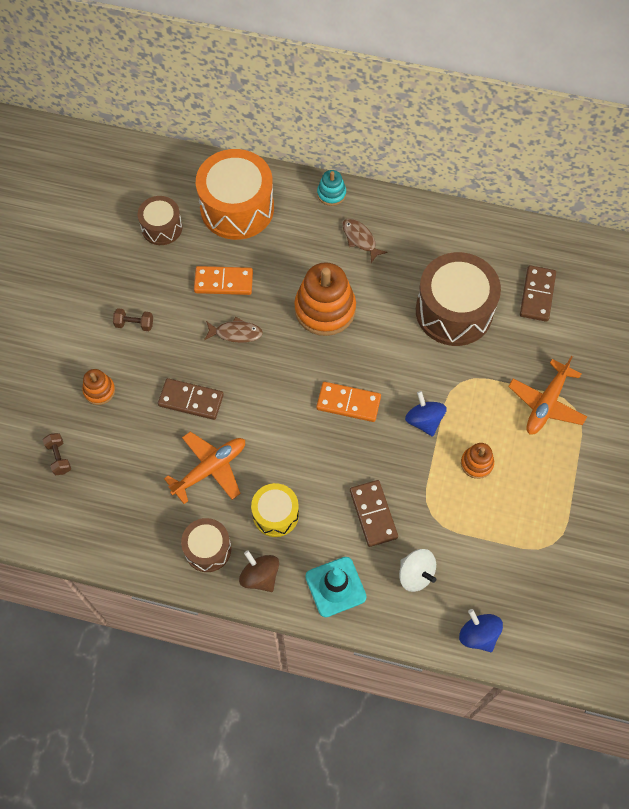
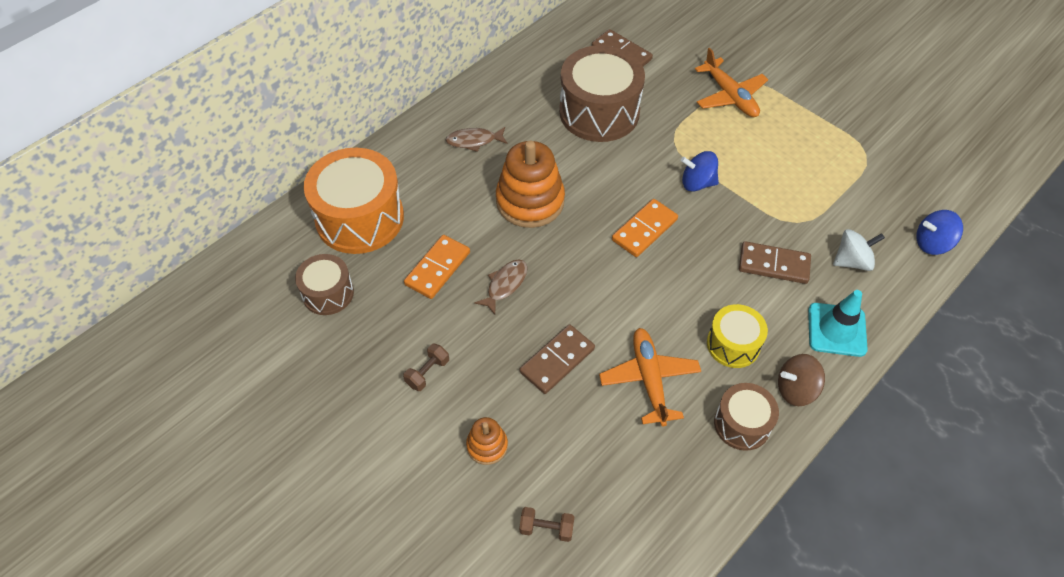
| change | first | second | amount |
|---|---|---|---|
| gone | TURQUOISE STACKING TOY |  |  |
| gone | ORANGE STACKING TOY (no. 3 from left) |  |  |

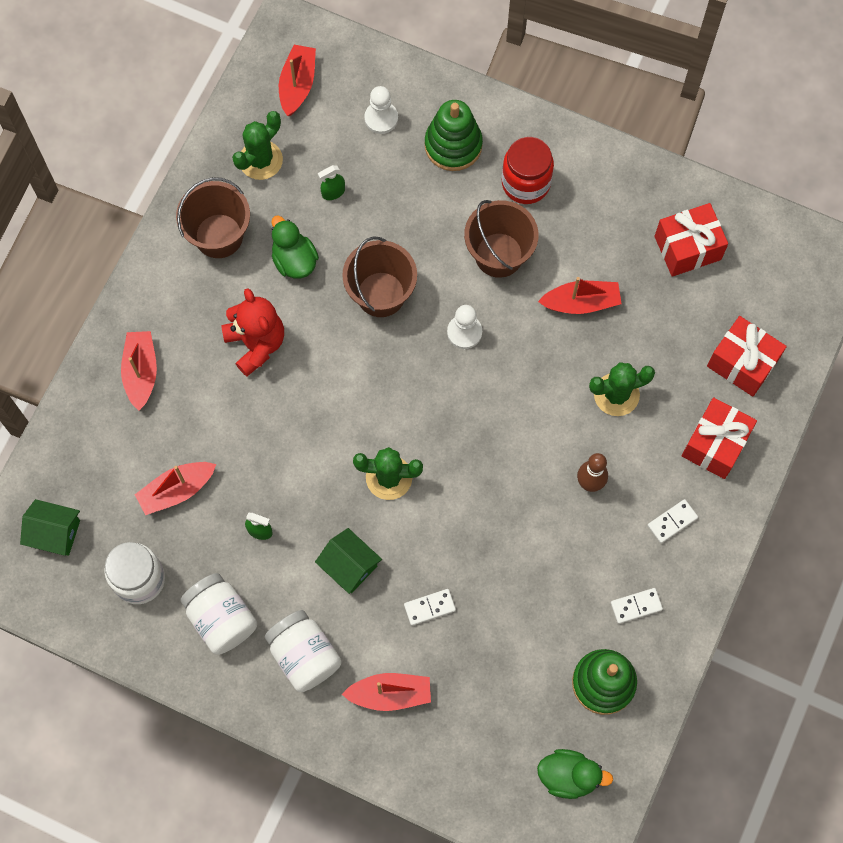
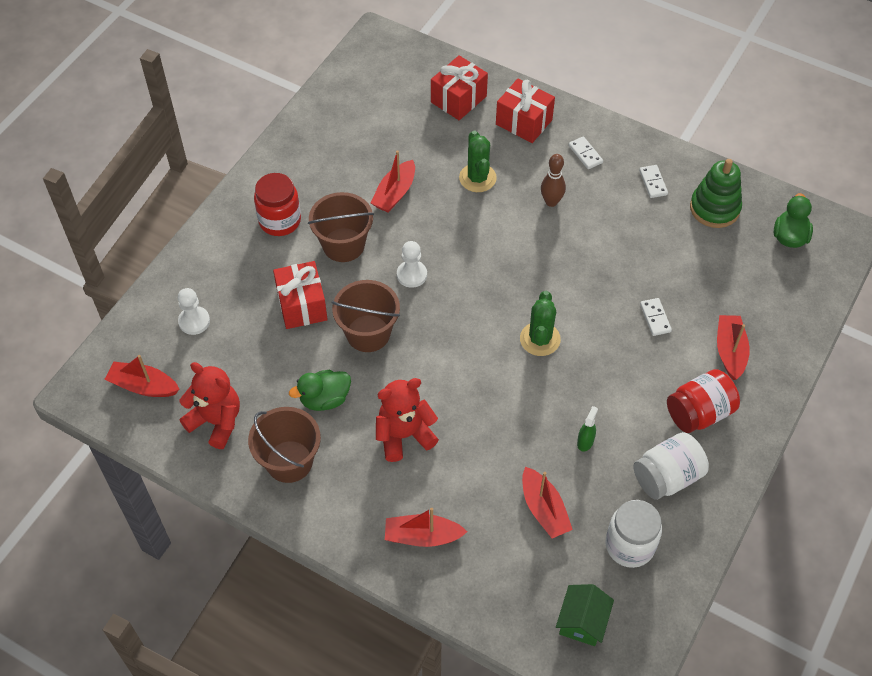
| change | first | second | amount |
|---|---|---|---|
| swapped | GREEN CACTUS (no. 1 from left) | RED TEDDY BEAR (no. 1 from left) |  |
| repainted | WHITE JAR (no. 3 from left) | RED JAR (no. 2 from left) |  |
| gone | GREEN HOUSE (no. 2 from left) |  |  |
| gone | GREEN SPRAY BOTTLE (no. 2 from left) |  |  |
| gone | GREEN STACKING TOY (no. 1 from left) |  |  |
| rotated | RED BOAT (no. 5 from left in the first image) | RED BOAT (no. 2 from left) | 150 degrees counterclockwise |
| shifted | RED GIFT (no. 1 from left) |  |  |

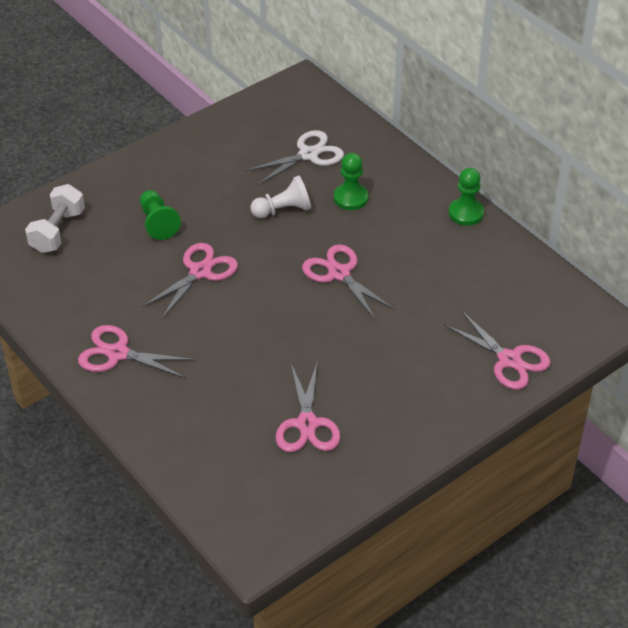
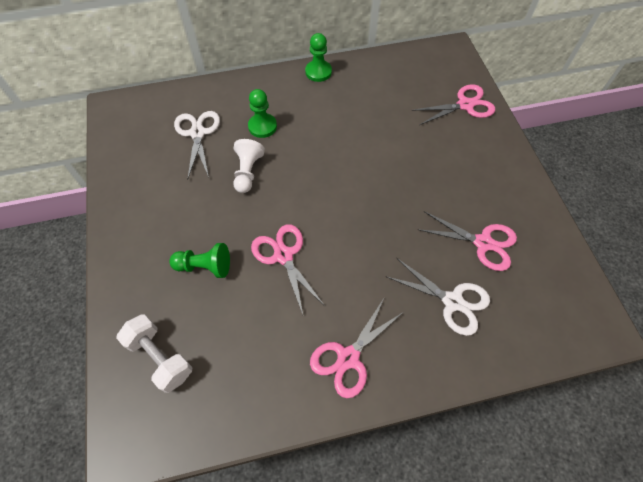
| change | first | second | amount |
|---|---|---|---|
| gone | PINK SCISSORS (no. 4 from left) |  |  |
| new |  | WHITE SCISSORS (no. 2 from left) |  |

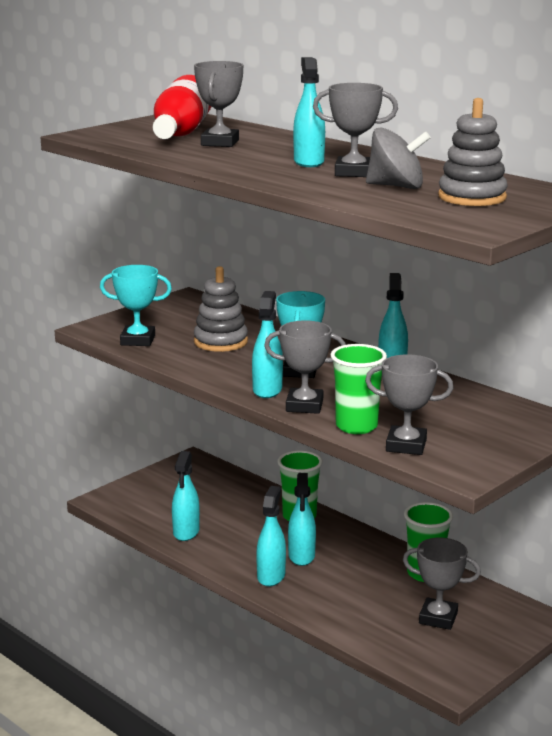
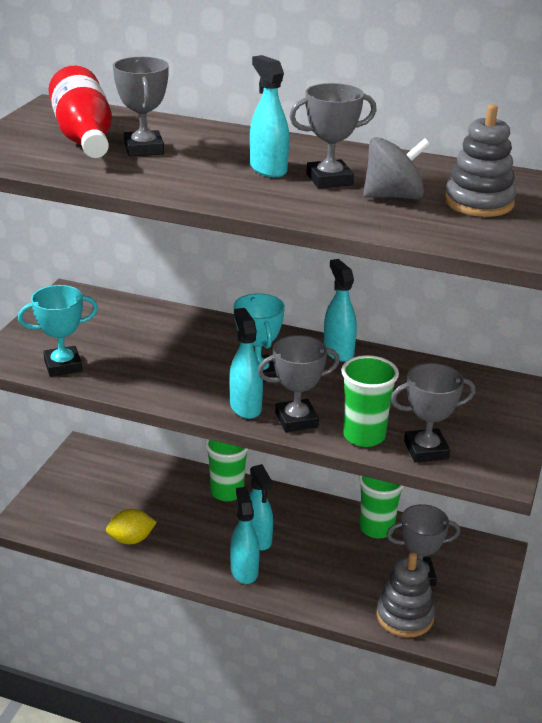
| change | first | second | amount |
|---|---|---|---|
| swapped | TURQUOISE SPRAY BOTTLE (no. 1 from left) | YELLOW LEMON |  |
| shifted | GREY STACKING TOY (no. 1 from left) |  |  |

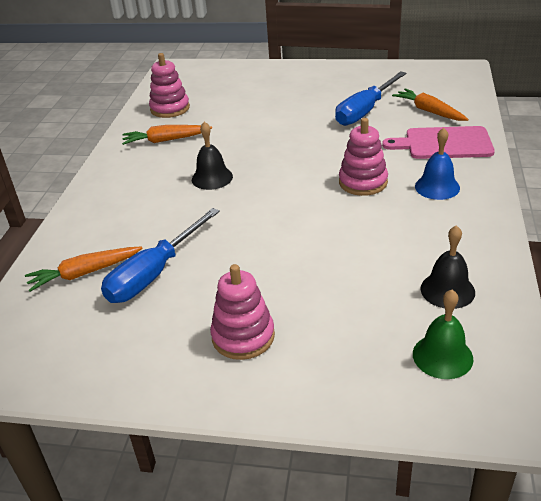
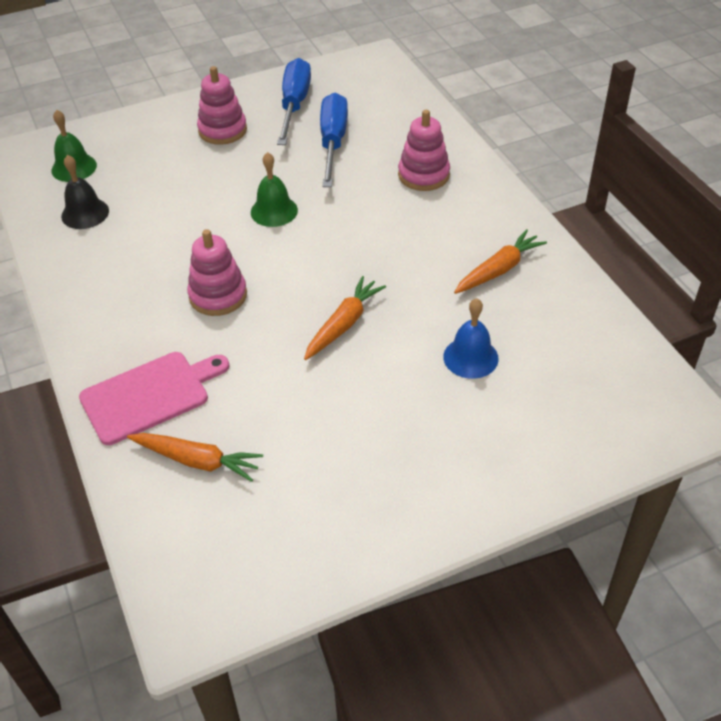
| change | first | second | amount |
|---|---|---|---|
| shifted | ORANGE CARROT (no. 1 from left in the first image) | ORANGE CARROT (no. 2 from left) |  |
| shifted | PINK STACKING TOY (no. 1 from left in the first image) | PINK STACKING TOY (no. 3 from left) |  |
| gone | BLACK BELL (no. 1 from left) |  |  |
| shifted | BLUE SCREWDRIVER (no. 2 from left in the first image) | BLUE SCREWDRIVER (no. 1 from left) |  |
| shifted | BLUE BELL |  |  |
| new |  | GREEN BELL (no. 2 from left) |  |

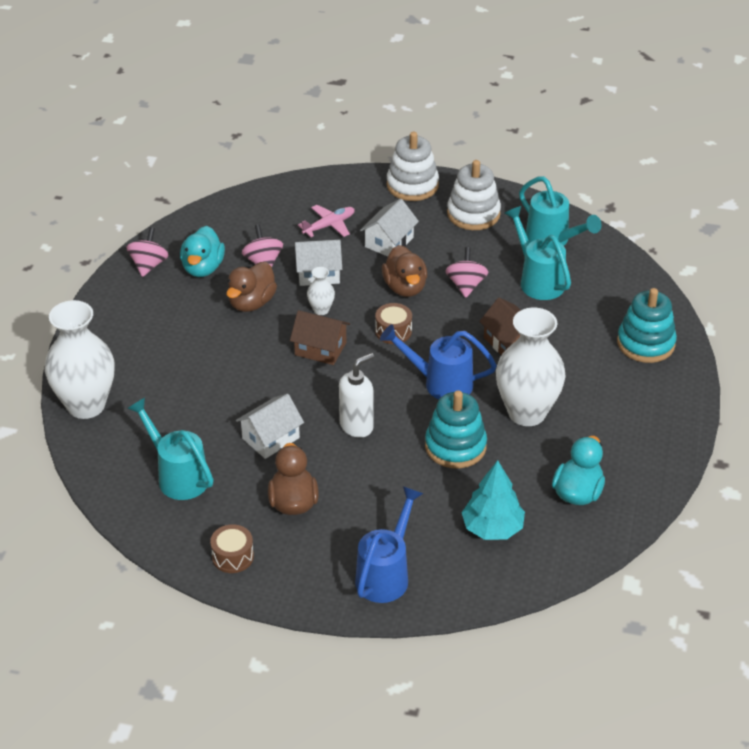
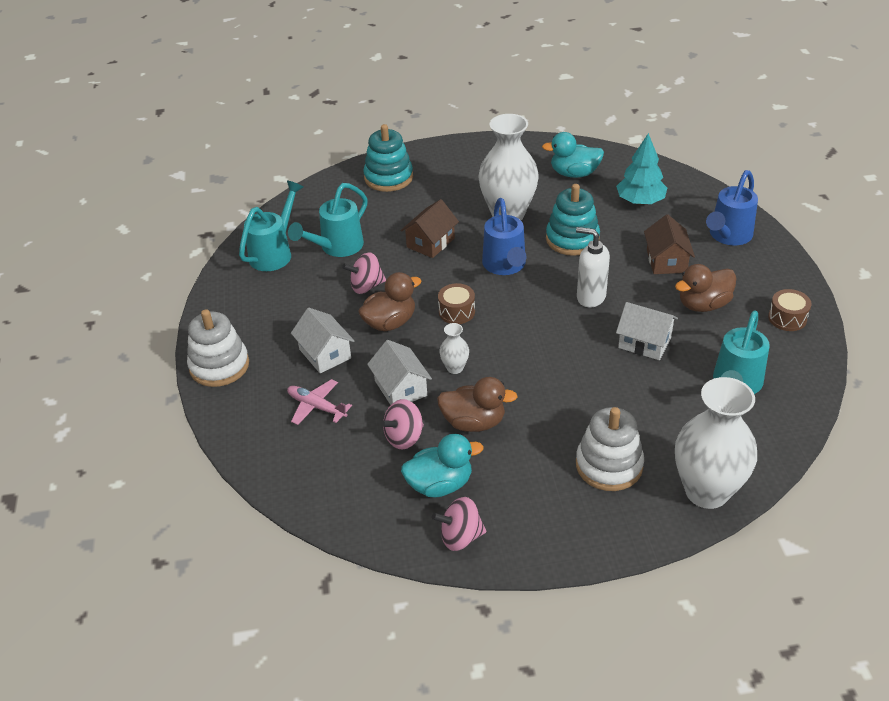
| change | first | second | amount |
|---|---|---|---|
| shifted | BROWN HOUSE (no. 1 from left in the first image) | BROWN HOUSE (no. 2 from left) |  |
| rotated | BLUE WATERING CAN (no. 1 from left in the first image) | BLUE WATERING CAN (no. 2 from left) | 60 degrees counterclockwise |
| rotated | WHITE HOUSE (no. 3 from left in the first image) | WHITE HOUSE (no. 1 from left) | 45 degrees clockwise |
| shifted | WHITE STACKING TOY (no. 2 from left) |  |  |

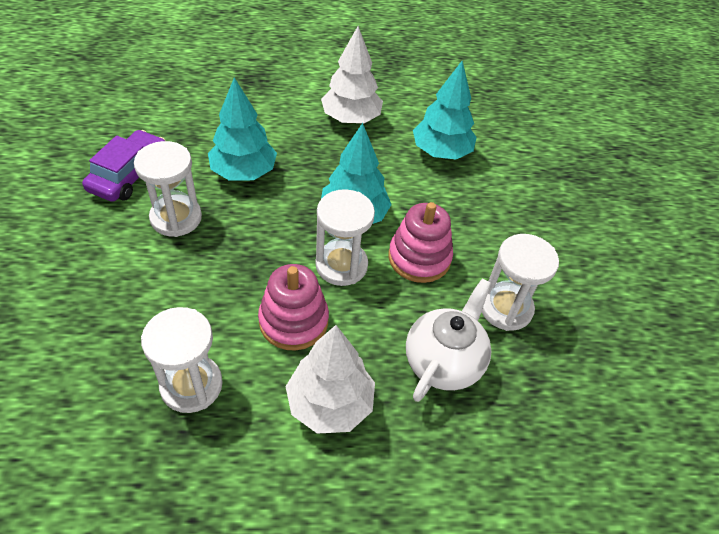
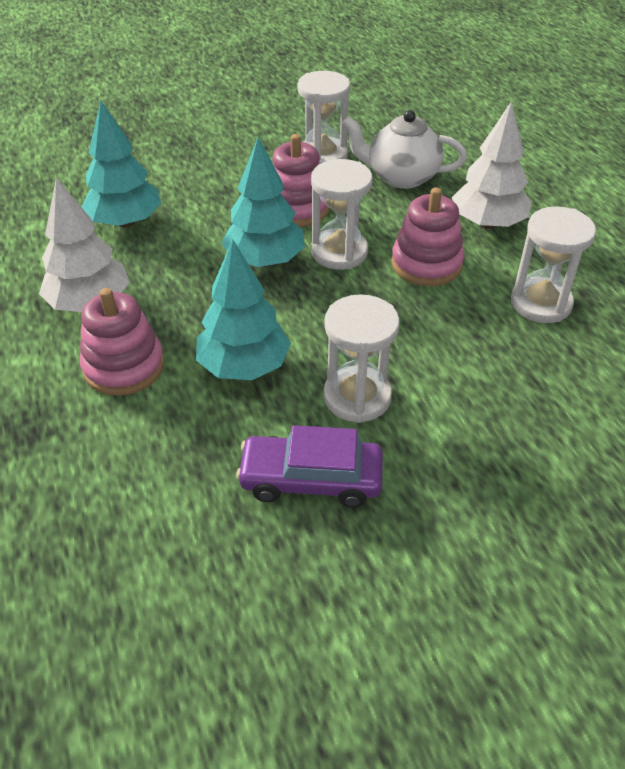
| change | first | second | amount |
|---|---|---|---|
| new |  | PINK STACKING TOY (no. 1 from left) |  |

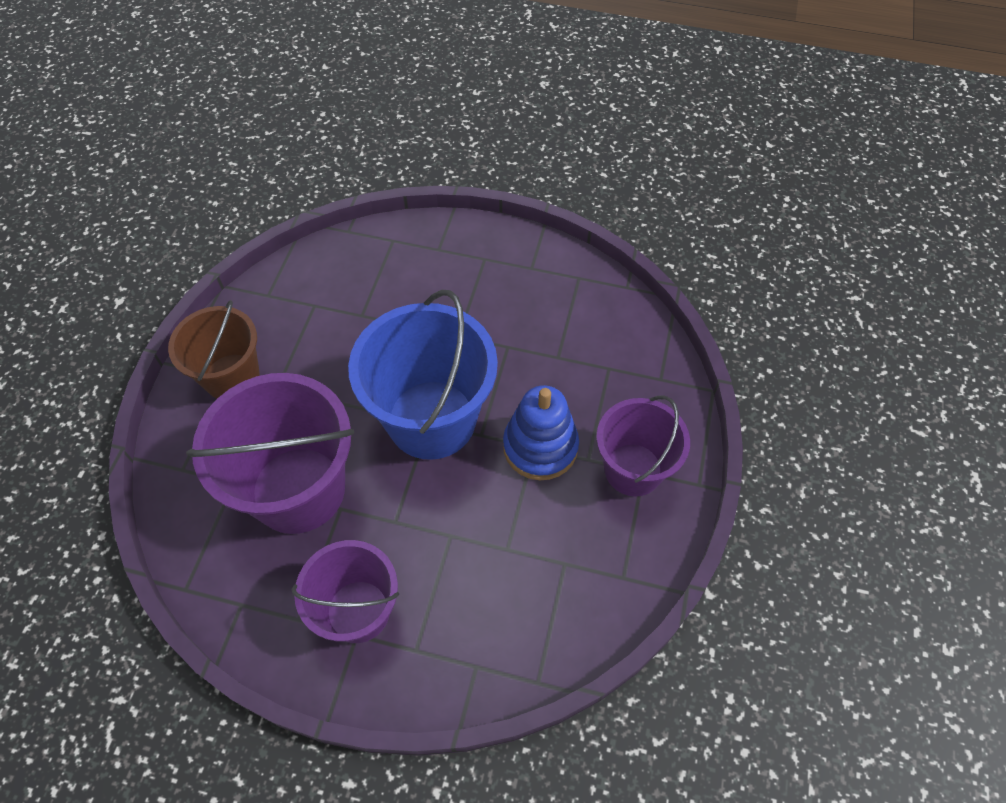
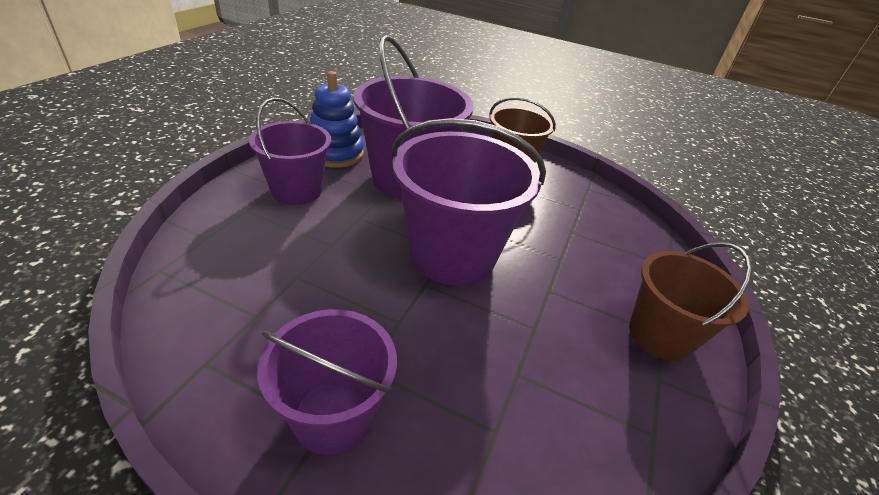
| change | first | second | amount |
|---|---|---|---|
| repainted | BLUE BUCKET | PURPLE BUCKET (no. 4 from left) |  |
| shifted | BLUE STACKING TOY |  |  |
| new |  | BROWN BUCKET (no. 2 from left) |  |

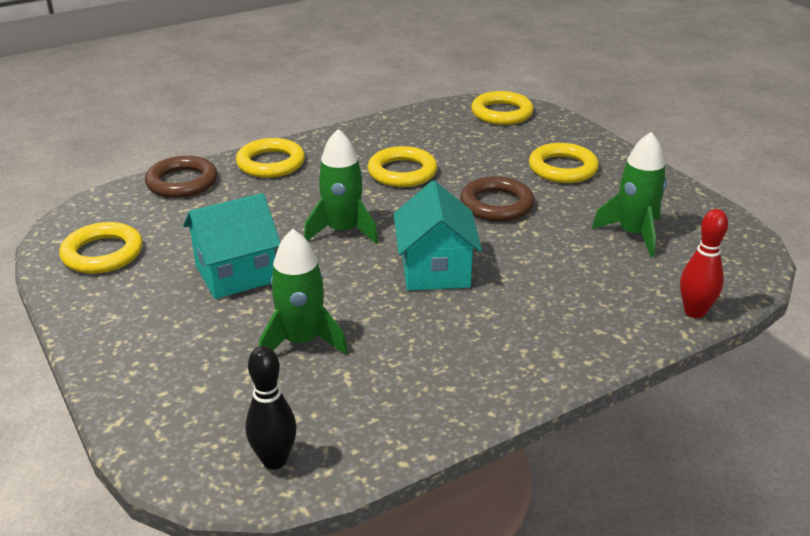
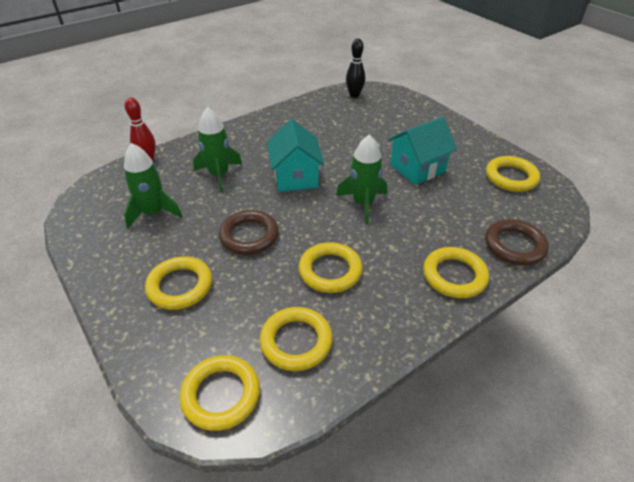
| change | first | second | amount |
|---|---|---|---|
| shifted | GREEN ROCKET (no. 1 from left in the first image) | GREEN ROCKET (no. 2 from left) |  |
| new |  | YELLOW RING (no. 3 from left) |  |

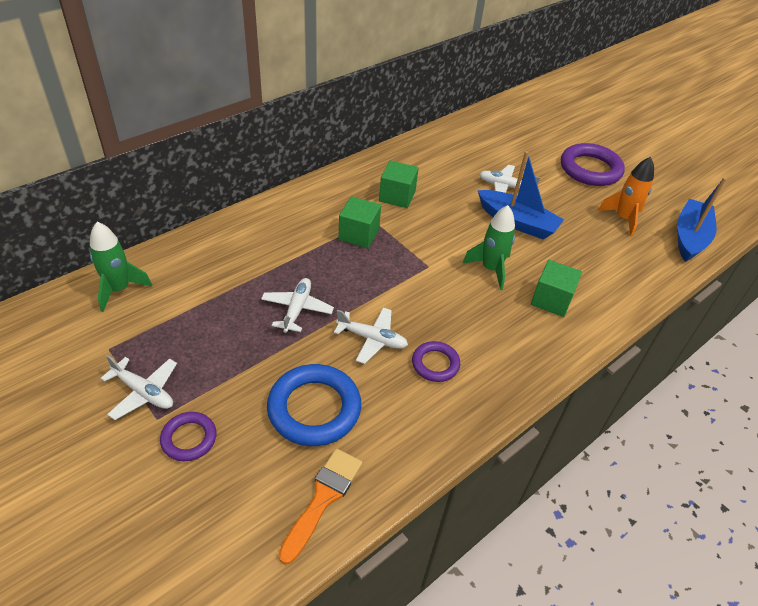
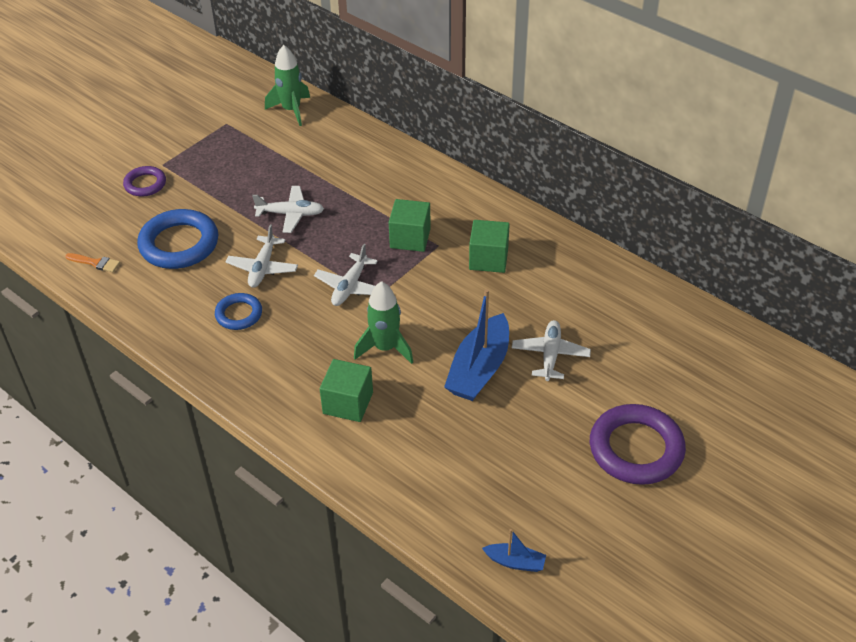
| change | first | second | amount |
|---|---|---|---|
| shifted | WHITE PLANE (no. 1 from left in the first image) | WHITE PLANE (no. 3 from left) |  |
| scaled | ORANGE BRUSH |  | x0.58 |
| repainted | PURPLE RING (no. 2 from left) | BLUE RING (no. 2 from left) |  |
| gone | ORANGE ROCKET |  |  |
| scaled | BLUE BOAT (no. 2 from left) |  | x0.48 |

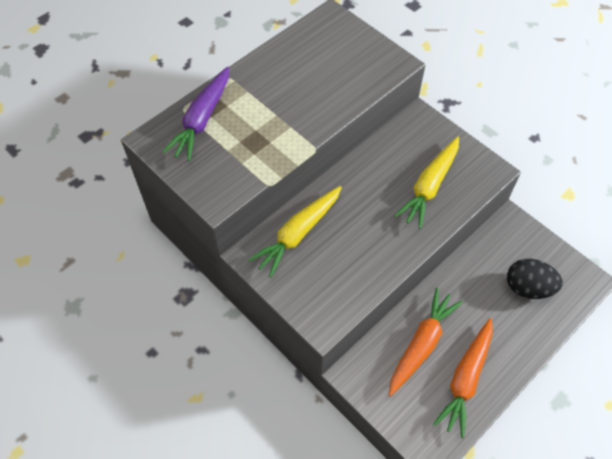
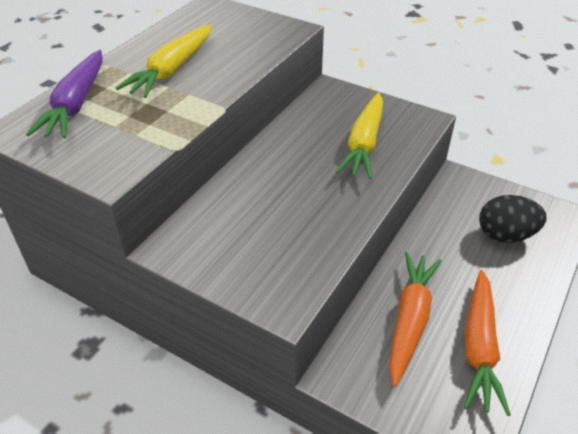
| change | first | second | amount |
|---|---|---|---|
| shifted | YELLOW CARROT (no. 1 from left) |  |  |

